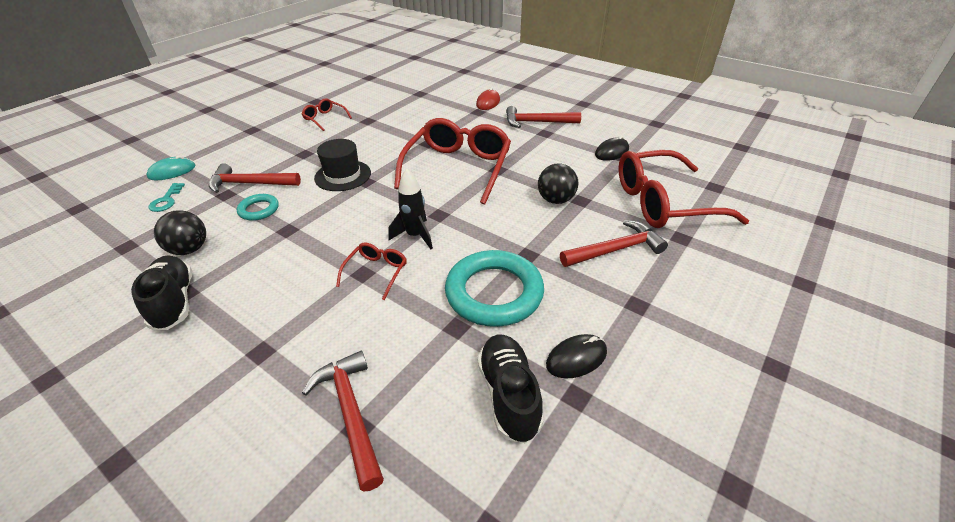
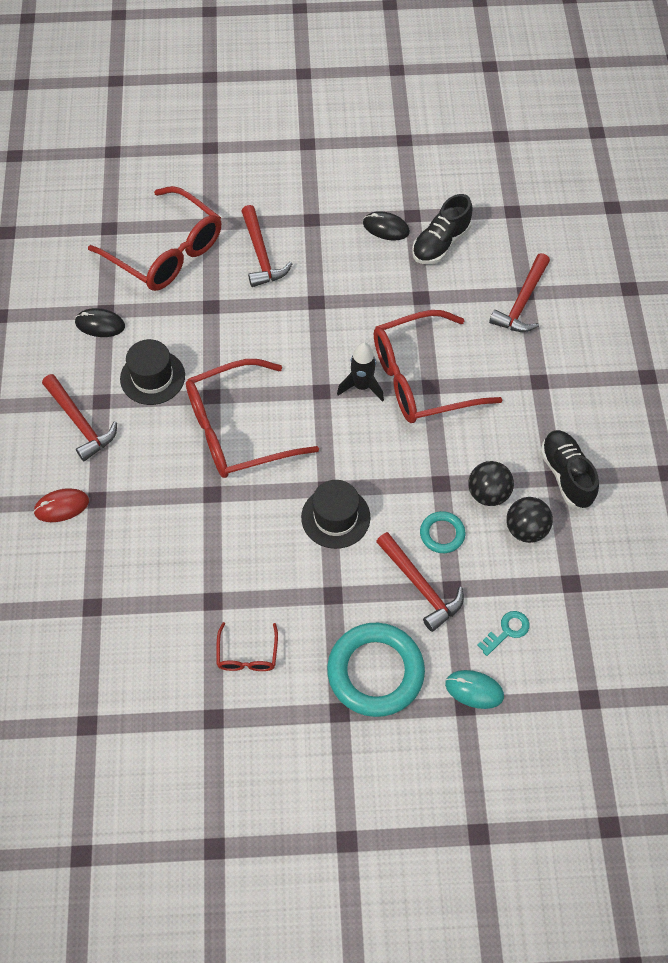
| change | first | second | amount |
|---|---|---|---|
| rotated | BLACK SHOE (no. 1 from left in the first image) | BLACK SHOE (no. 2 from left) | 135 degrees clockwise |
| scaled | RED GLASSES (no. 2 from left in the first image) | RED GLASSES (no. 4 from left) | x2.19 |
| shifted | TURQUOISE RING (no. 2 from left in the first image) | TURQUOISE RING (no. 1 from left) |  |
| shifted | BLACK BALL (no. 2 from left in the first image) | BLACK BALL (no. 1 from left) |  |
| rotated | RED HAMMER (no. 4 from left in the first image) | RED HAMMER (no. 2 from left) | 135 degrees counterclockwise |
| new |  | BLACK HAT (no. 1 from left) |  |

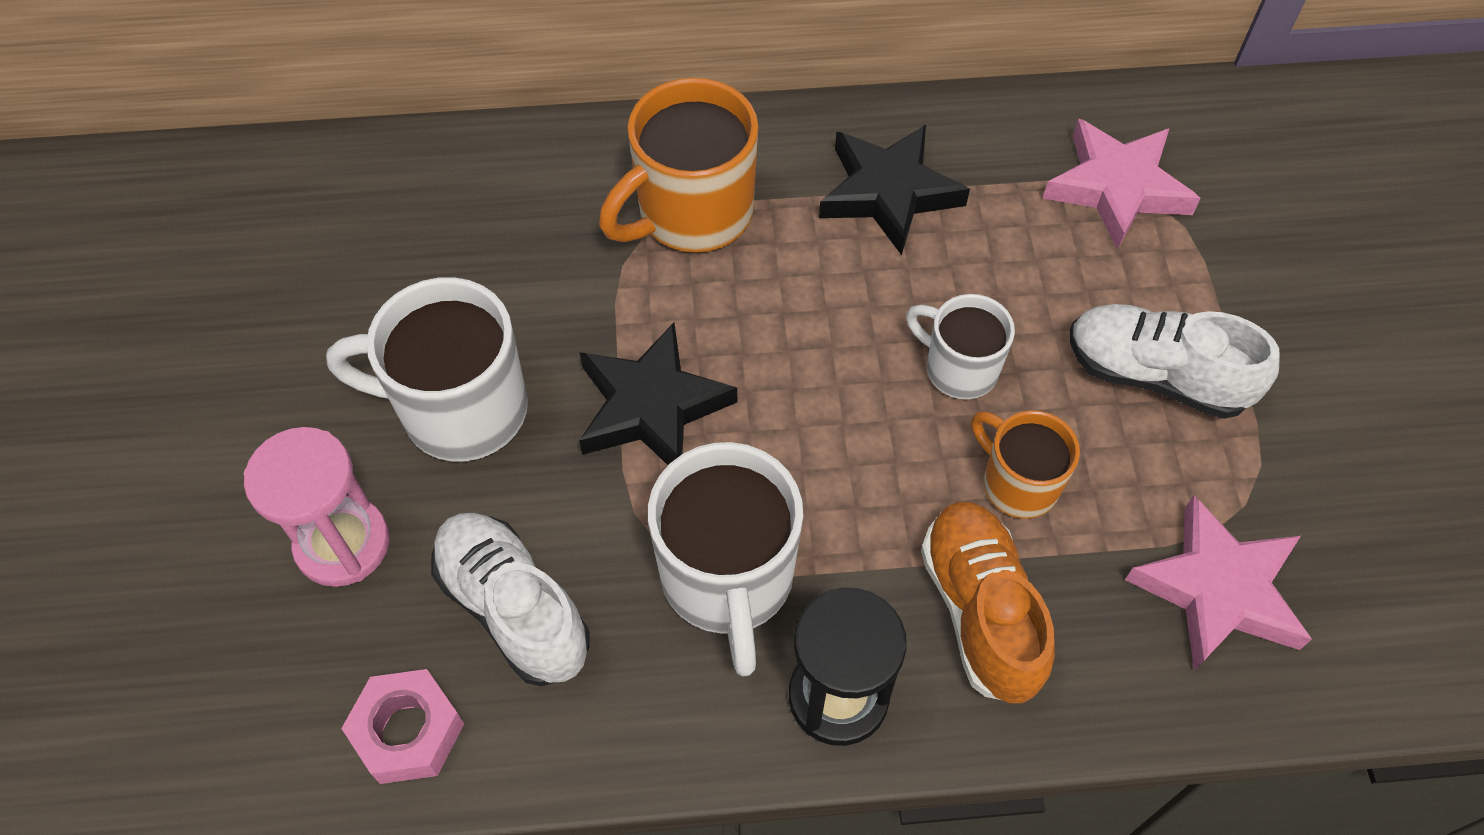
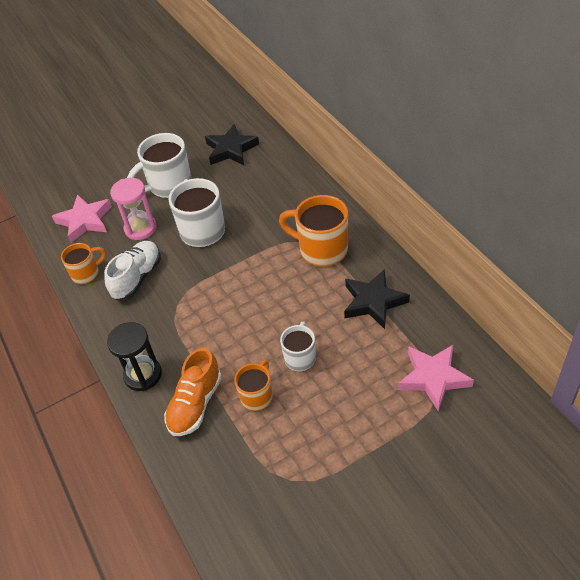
| change | first | second | amount |
|---|---|---|---|
| swapped | PINK NUT | ORANGE MUG (no. 1 from left) |  |
| shifted | BLACK STAR (no. 1 from left) |  |  |
| shifted | WHITE MUG (no. 2 from left in the first image) | WHITE MUG (no. 1 from left) |  |
| rotated | ORANGE SHOE |  | 150 degrees clockwise |
| gone | WHITE SHOE (no. 2 from left) |  |  |
| shifted | PINK STAR (no. 2 from left in the first image) | PINK STAR (no. 1 from left) |  |

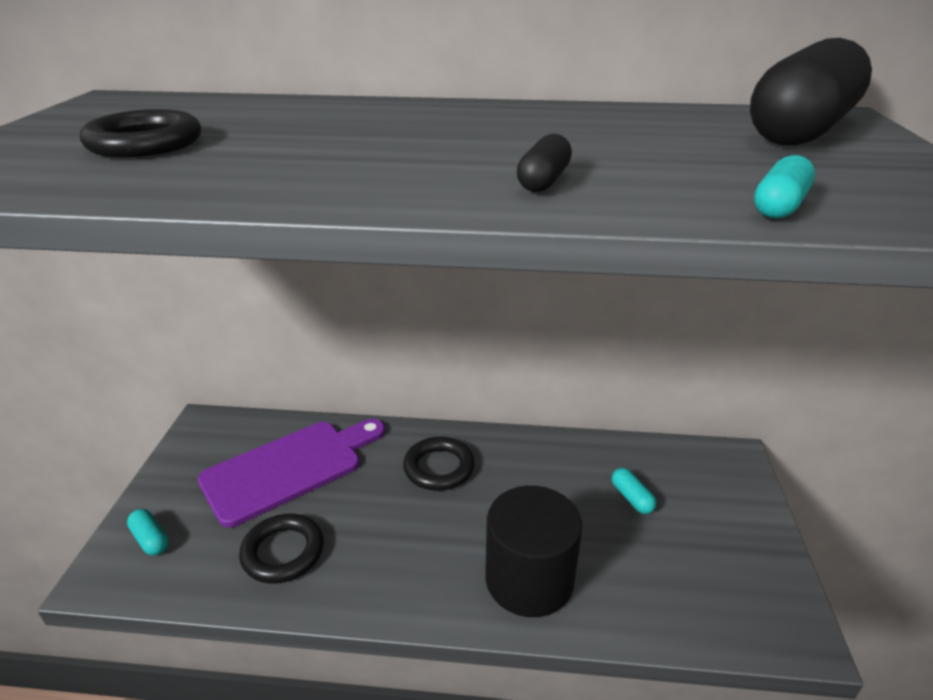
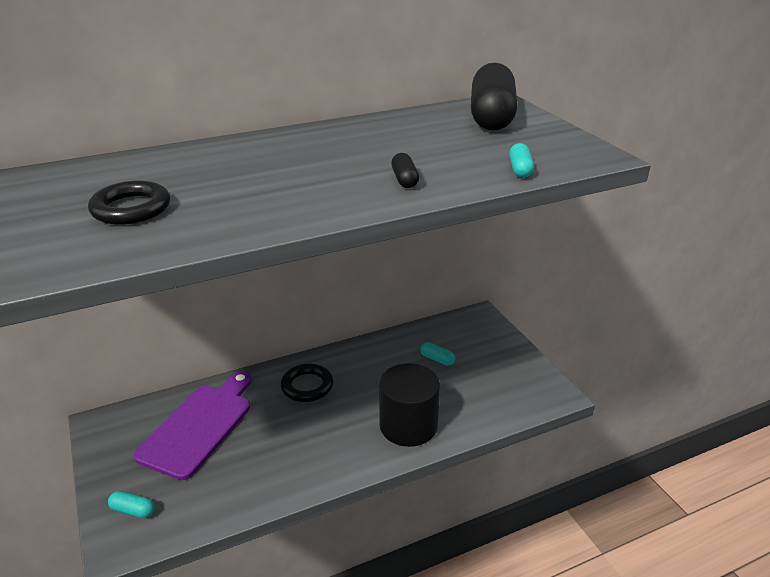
| change | first | second | amount |
|---|---|---|---|
| gone | BLACK RING (no. 2 from left) |  |  |

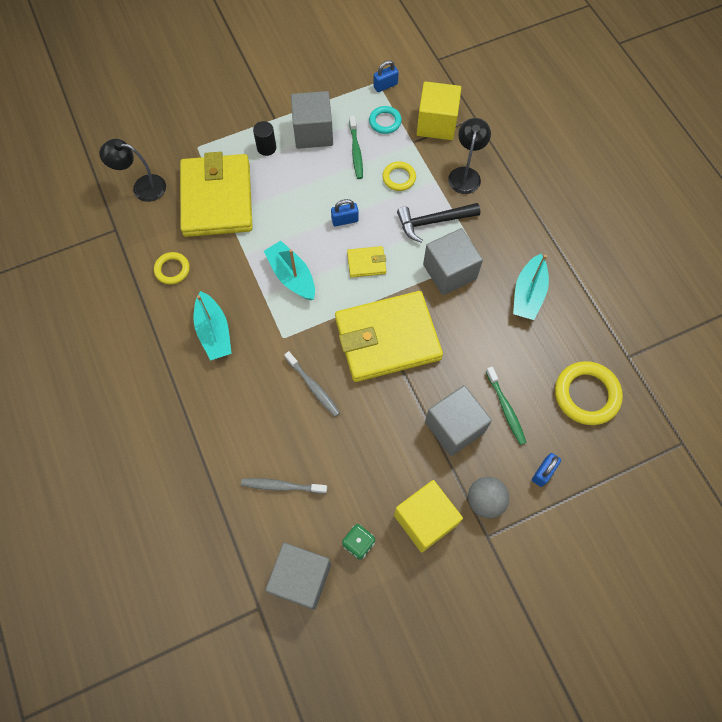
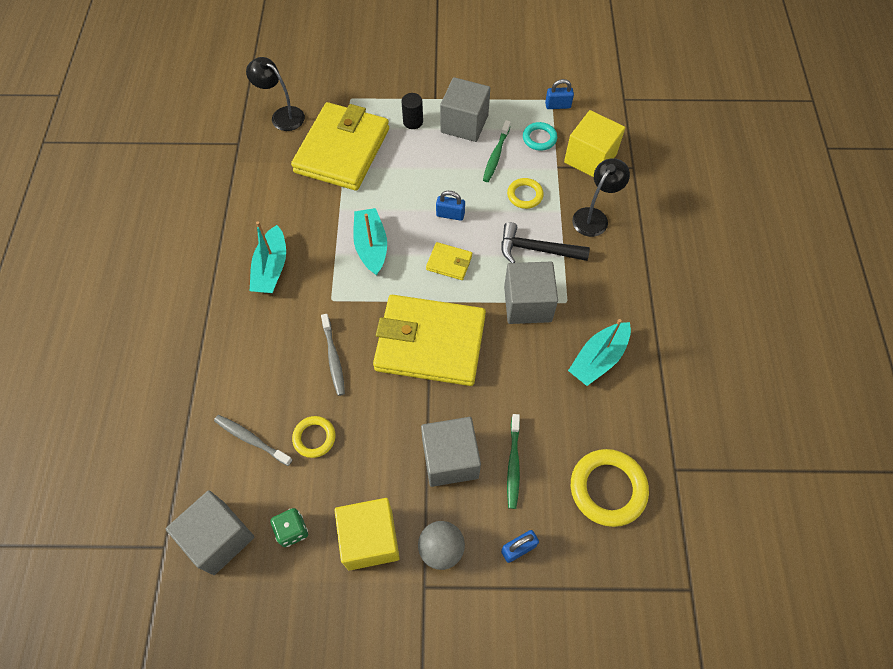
| change | first | second | amount |
|---|---|---|---|
| shifted | YELLOW RING (no. 1 from left) |  |  |

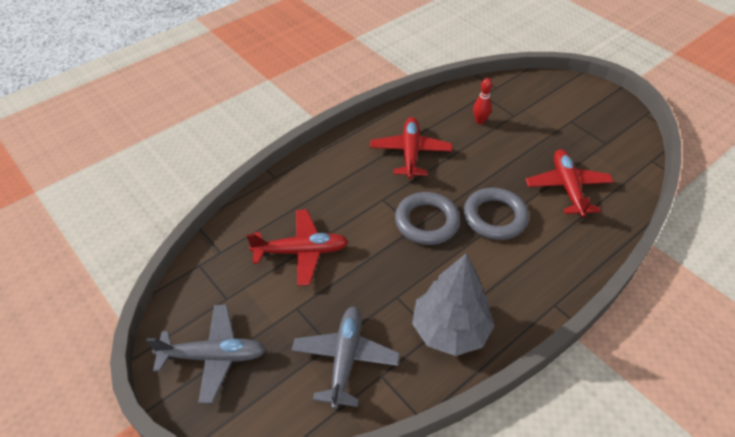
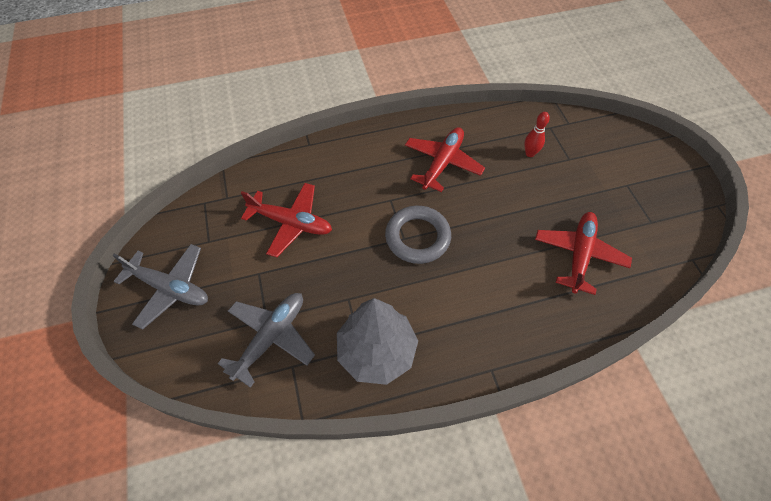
| change | first | second | amount |
|---|---|---|---|
| gone | GREY RING (no. 2 from left) |  |  |

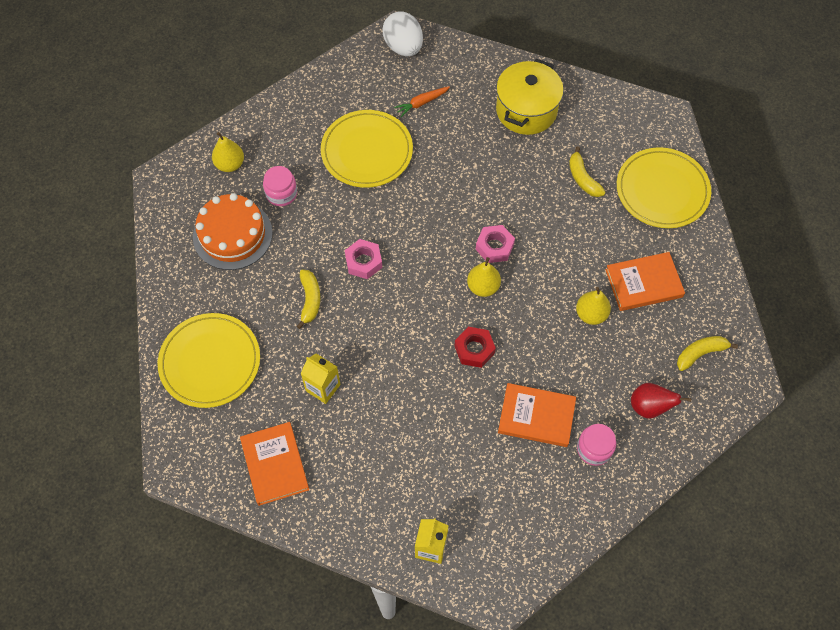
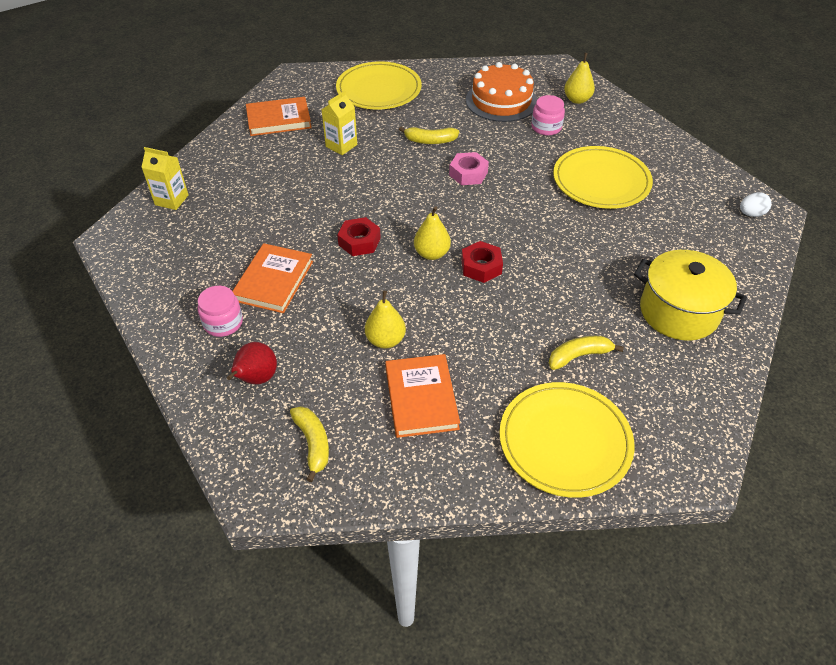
| change | first | second | amount |
|---|---|---|---|
| scaled | WHITE EGG |  | x0.54 |
| gone | ORANGE CARROT |  |  |
| repainted | PINK NUT (no. 2 from left) | RED NUT (no. 2 from left) |  |

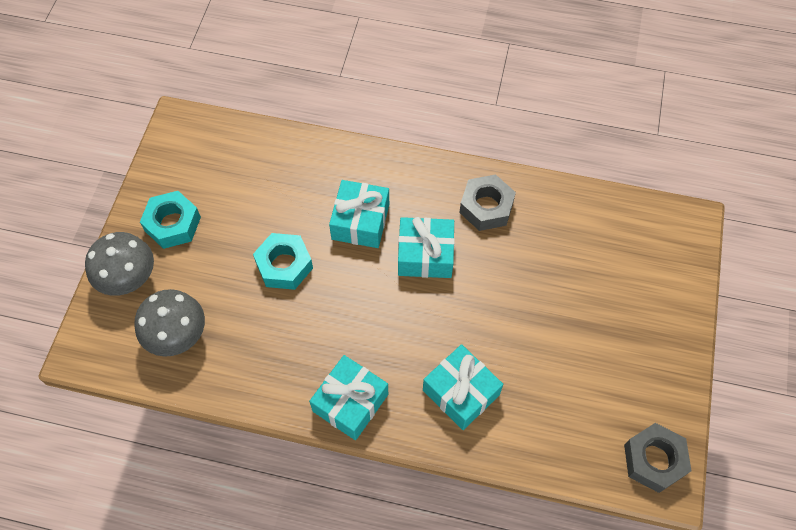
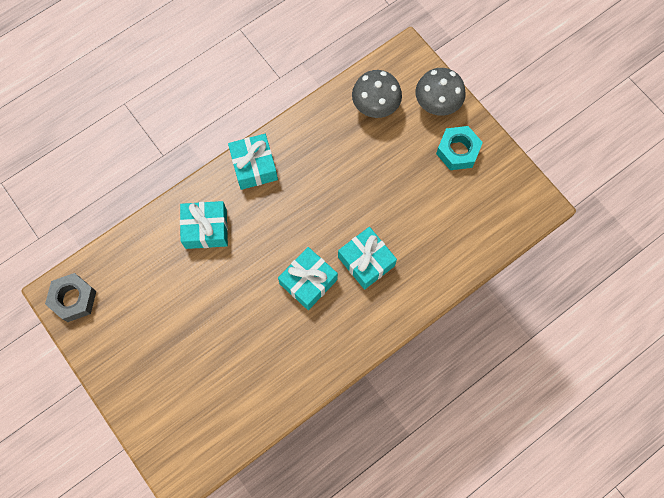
| change | first | second | amount |
|---|---|---|---|
| gone | TURQUOISE NUT (no. 2 from left) |  |  |
| gone | GREY NUT (no. 1 from left) |  |  |

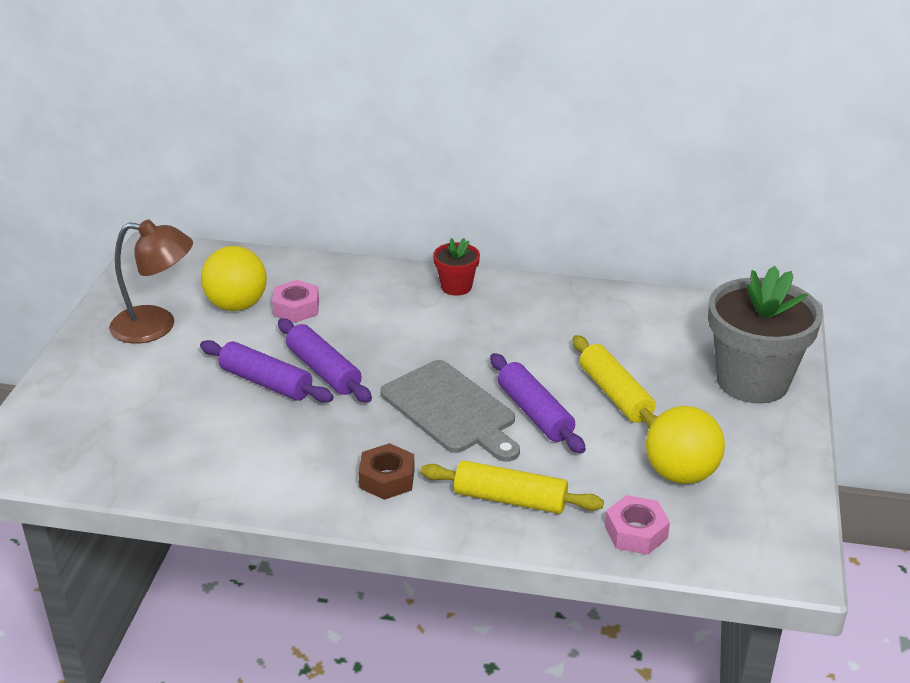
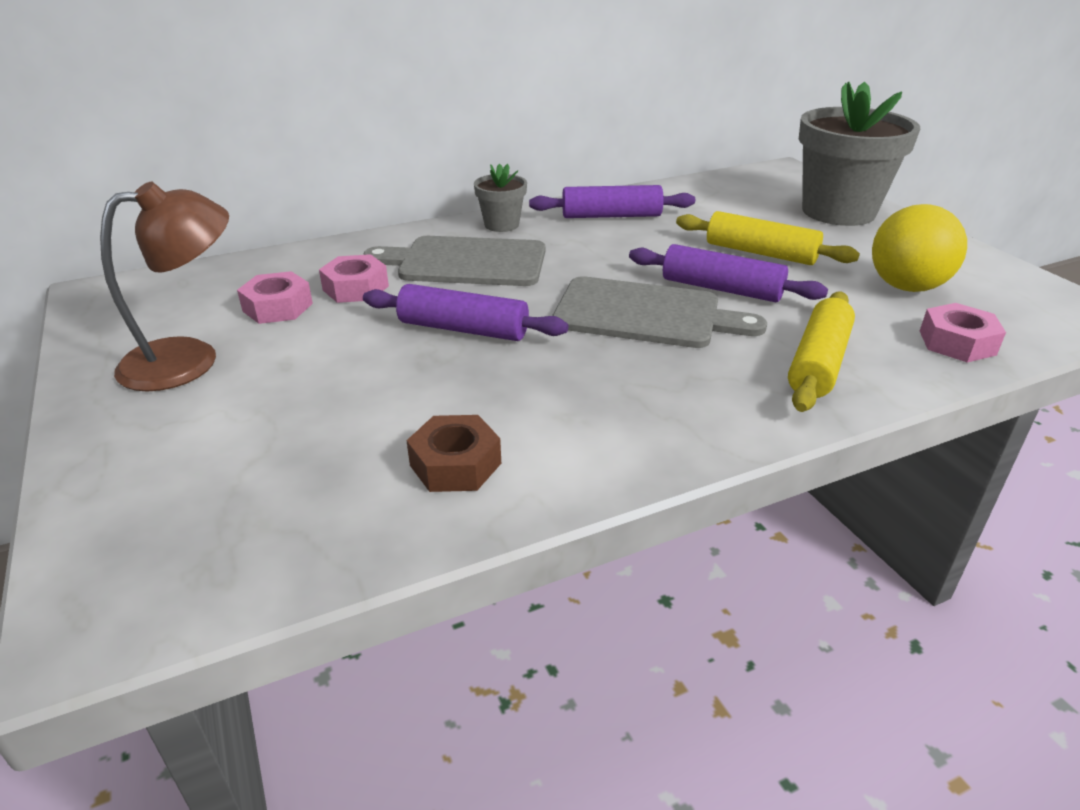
| change | first | second | amount |
|---|---|---|---|
| shifted | PURPLE ROLLING PIN (no. 1 from left in the first image) | PURPLE ROLLING PIN (no. 2 from left) |  |
| swapped | YELLOW BALL (no. 1 from left) | PINK NUT (no. 1 from left) |  |
| shifted | BROWN NUT |  |  |
| rotated | YELLOW ROLLING PIN (no. 1 from left in the first image) | YELLOW ROLLING PIN (no. 2 from left) | 45 degrees counterclockwise |
| repainted | RED FLOWER POT | GREY FLOWER POT (no. 1 from left) |  |
| new |  | GREY CUTTING BOARD (no. 1 from left) |  |

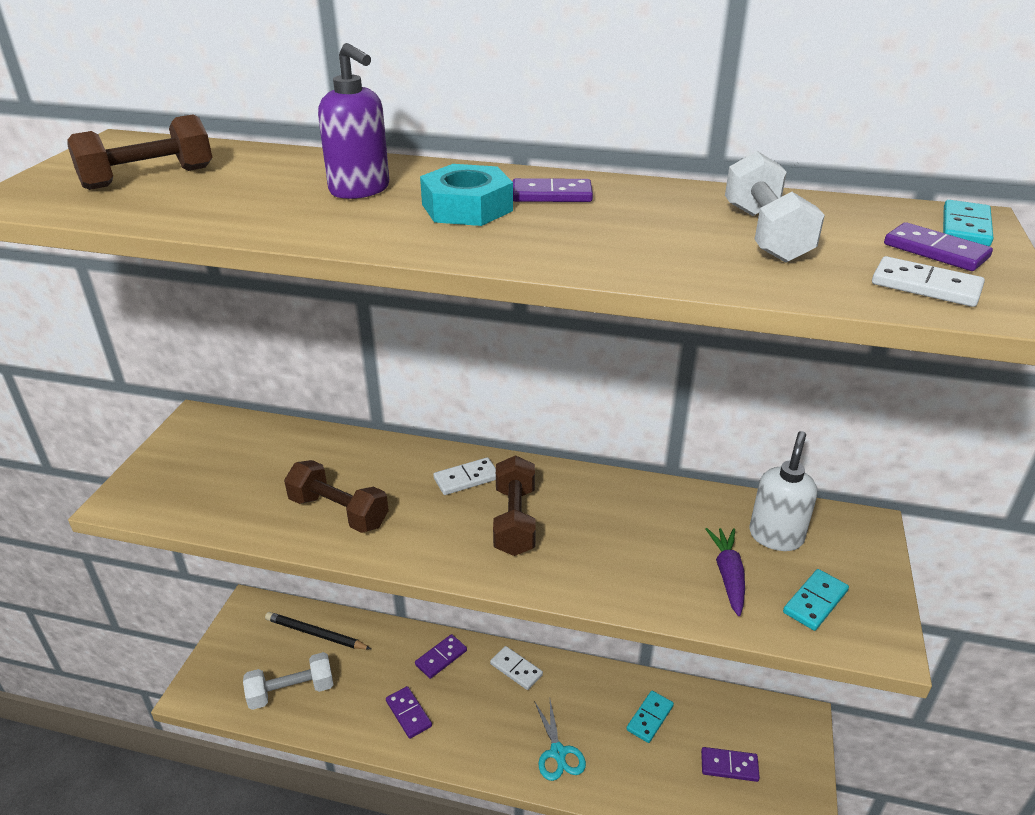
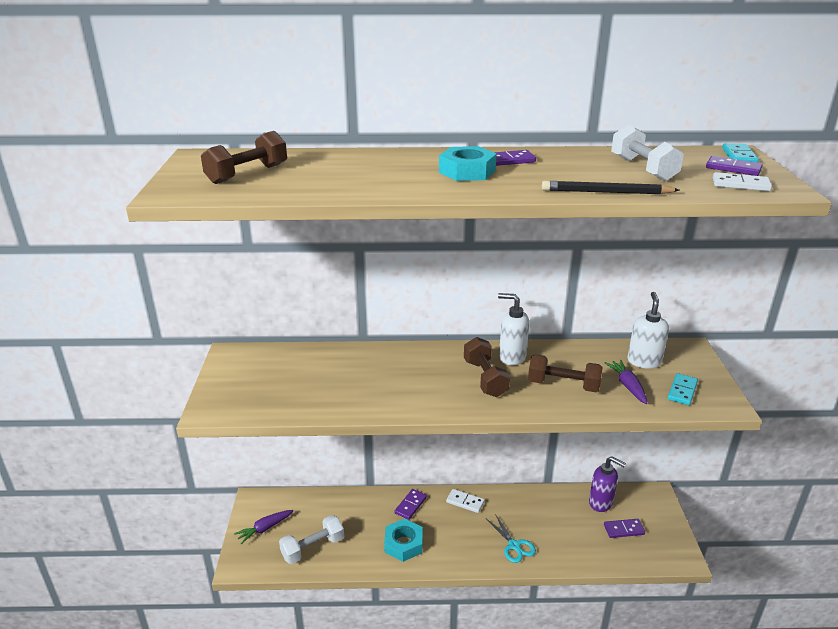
| change | first | second | amount |
|---|---|---|---|
| shifted | BLACK PENCIL |  |  |
| shifted | BROWN DUMBBELL (no. 2 from left in the first image) | BROWN DUMBBELL (no. 3 from left) |  |
| shifted | PURPLE SOAP DISPENSER |  |  |
| swapped | PURPLE DOMINO (no. 1 from left) | TURQUOISE NUT (no. 1 from left) |  |
| gone | WHITE DOMINO (no. 1 from left) |  |  |
| gone | TURQUOISE DOMINO (no. 1 from left) |  |  |
| new |  | PURPLE CARROT (no. 1 from left) |  |
| new |  | WHITE SOAP DISPENSER (no. 1 from left) |  |

